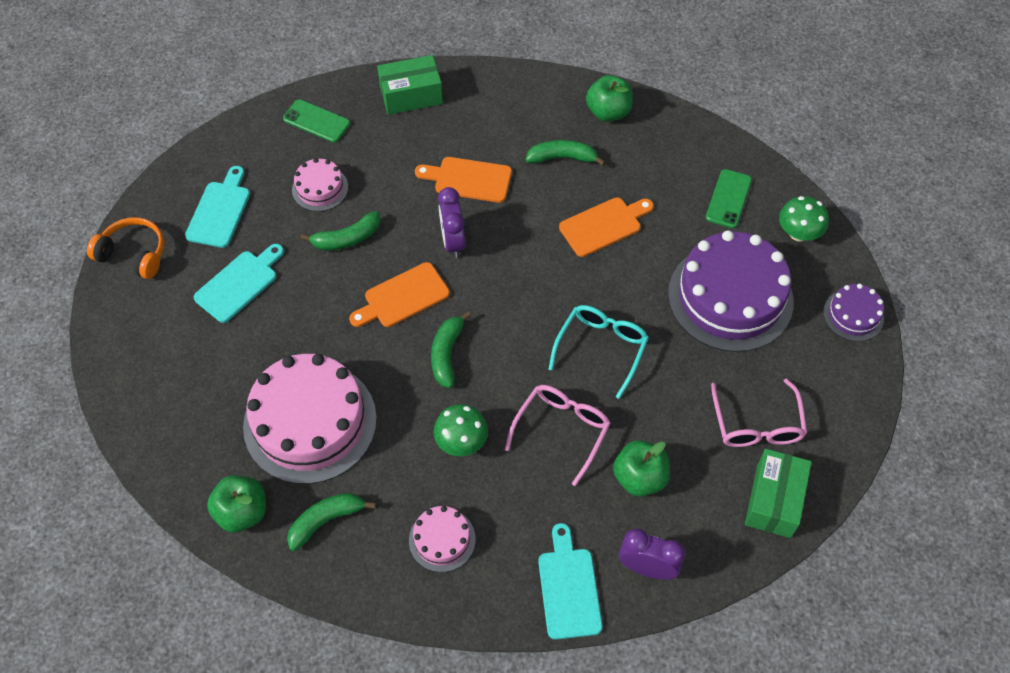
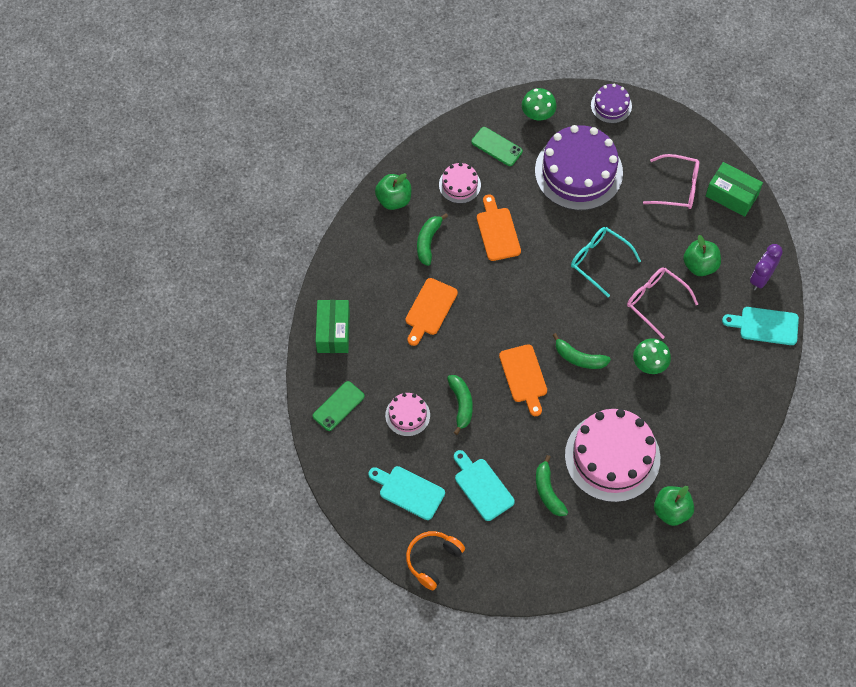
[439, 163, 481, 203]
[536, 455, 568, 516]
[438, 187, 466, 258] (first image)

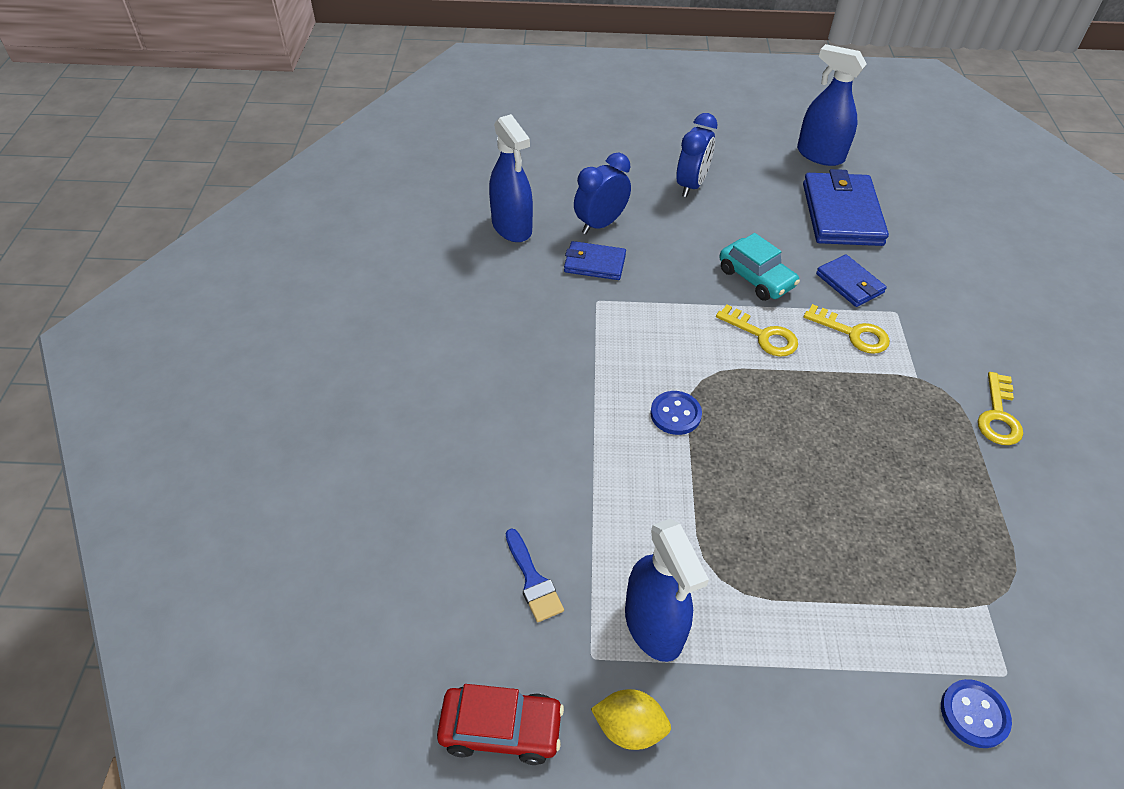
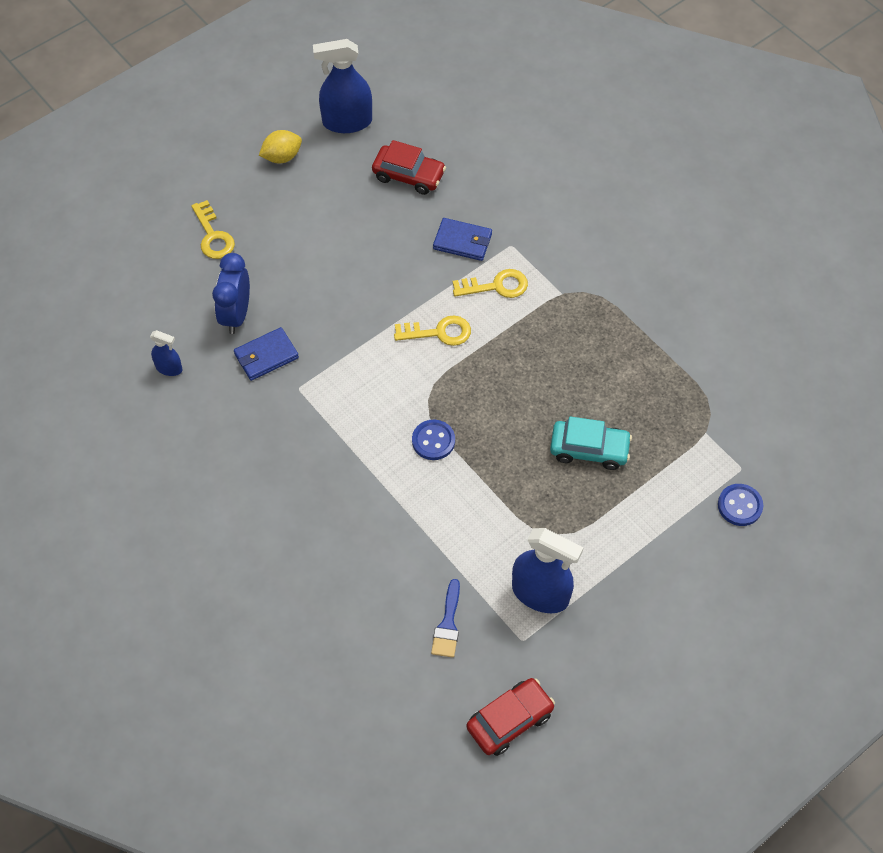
[150, 330, 182, 376]
[191, 200, 235, 259]
[259, 130, 302, 163]
[372, 140, 446, 195]
[431, 579, 460, 658]
[550, 416, 632, 470]
[676, 113, 718, 197] (first image)

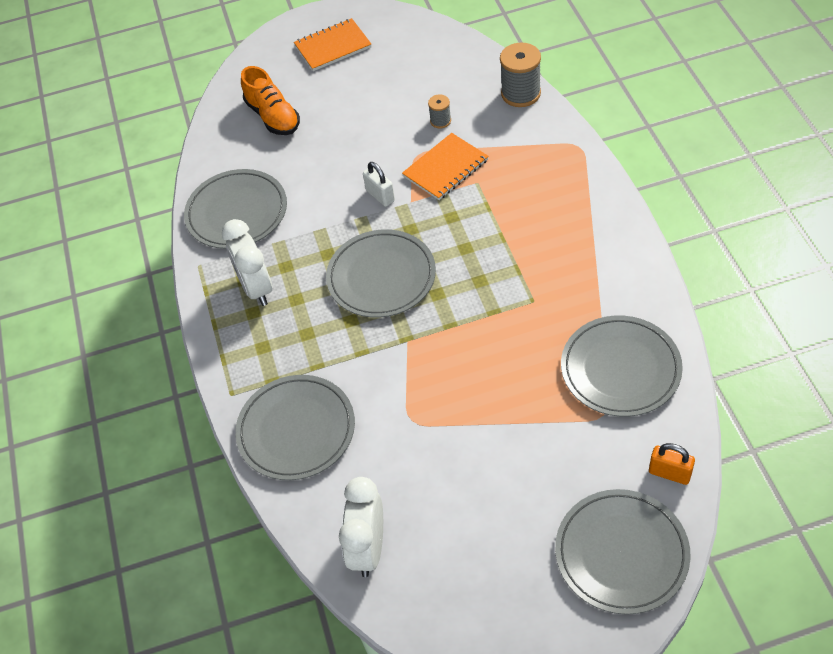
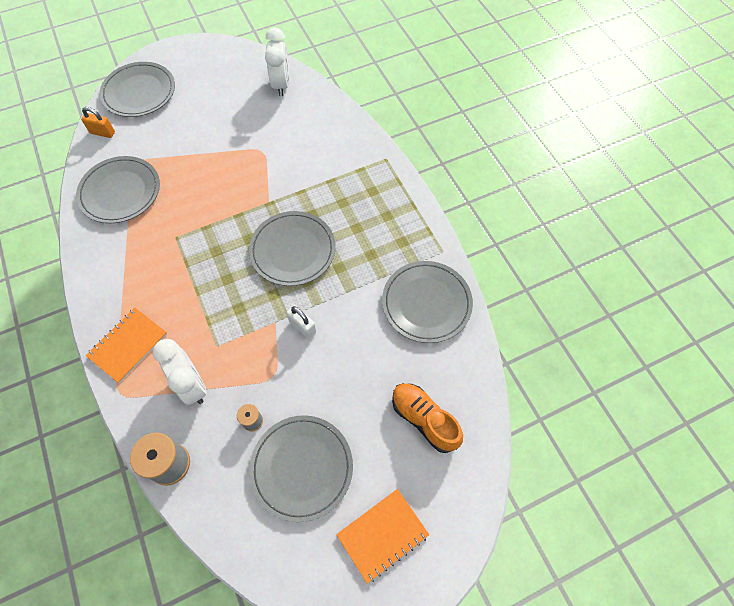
[86, 308, 167, 383]
[153, 339, 206, 405]
[249, 415, 353, 522]

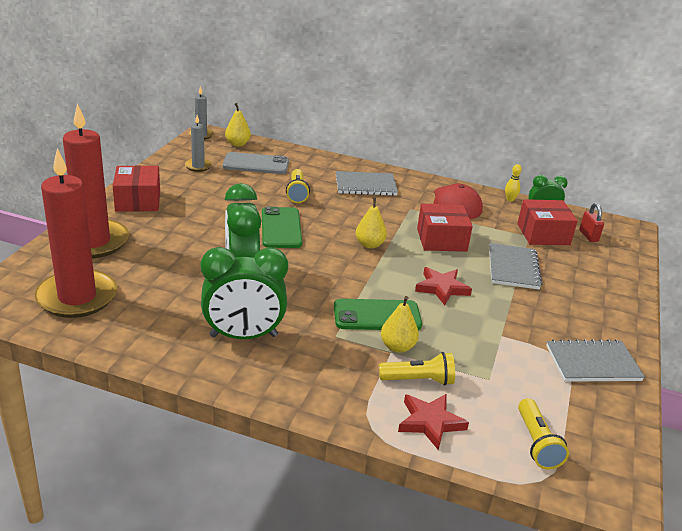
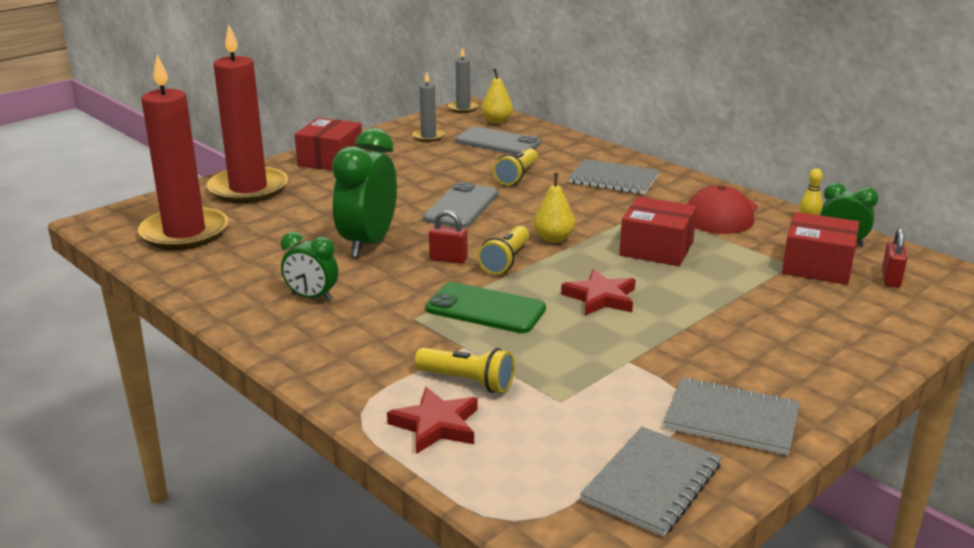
[281, 232, 338, 301]
[423, 182, 498, 228]
[429, 210, 468, 264]
[478, 226, 529, 275]
[580, 427, 721, 537]
[381, 296, 419, 353] (first image)

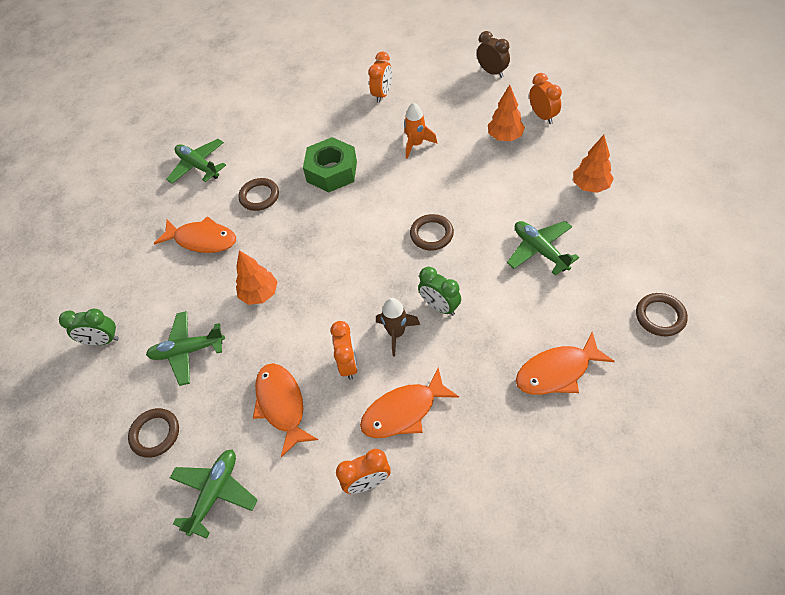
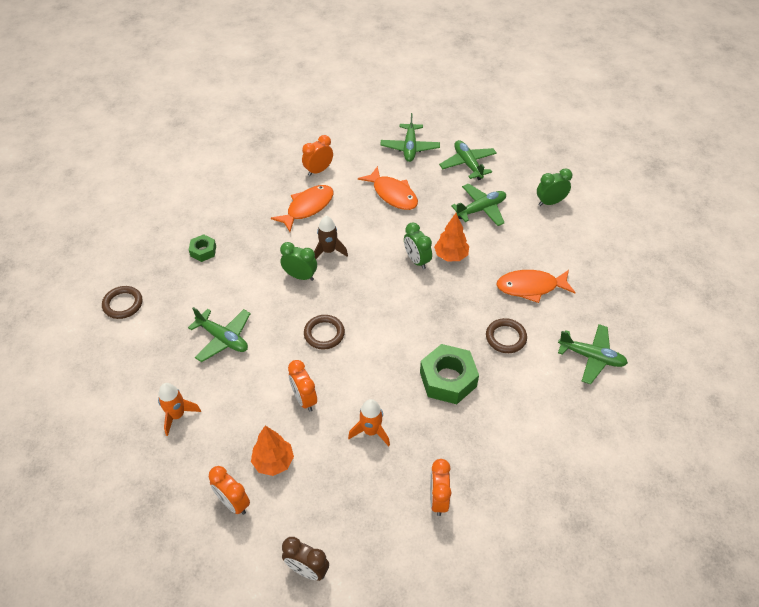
[158, 383, 201, 436]
[189, 234, 216, 262]
[288, 360, 317, 412]
[404, 222, 432, 270]
[439, 140, 497, 180]

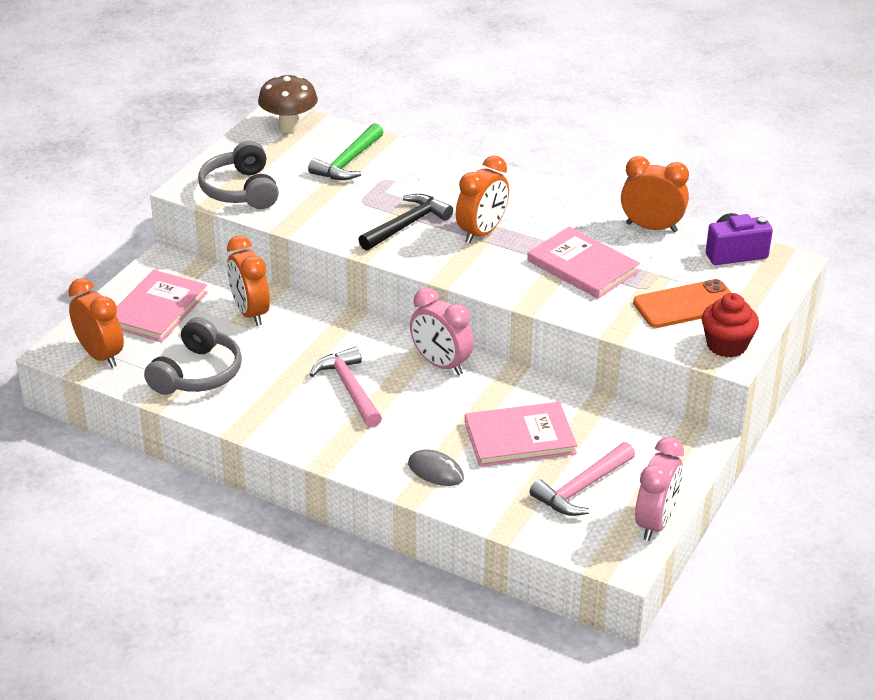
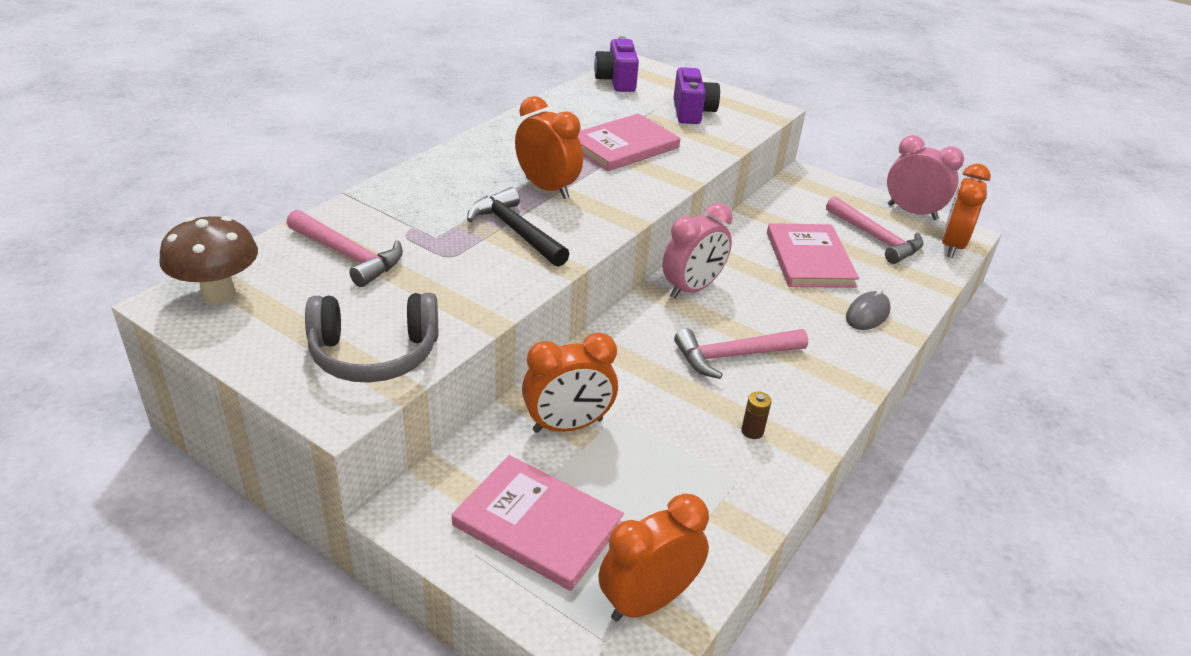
[287, 210, 403, 287]
[673, 67, 720, 124]
[741, 392, 772, 439]
[942, 164, 991, 258]
[144, 317, 242, 395] (first image)
[702, 293, 759, 358] (first image)

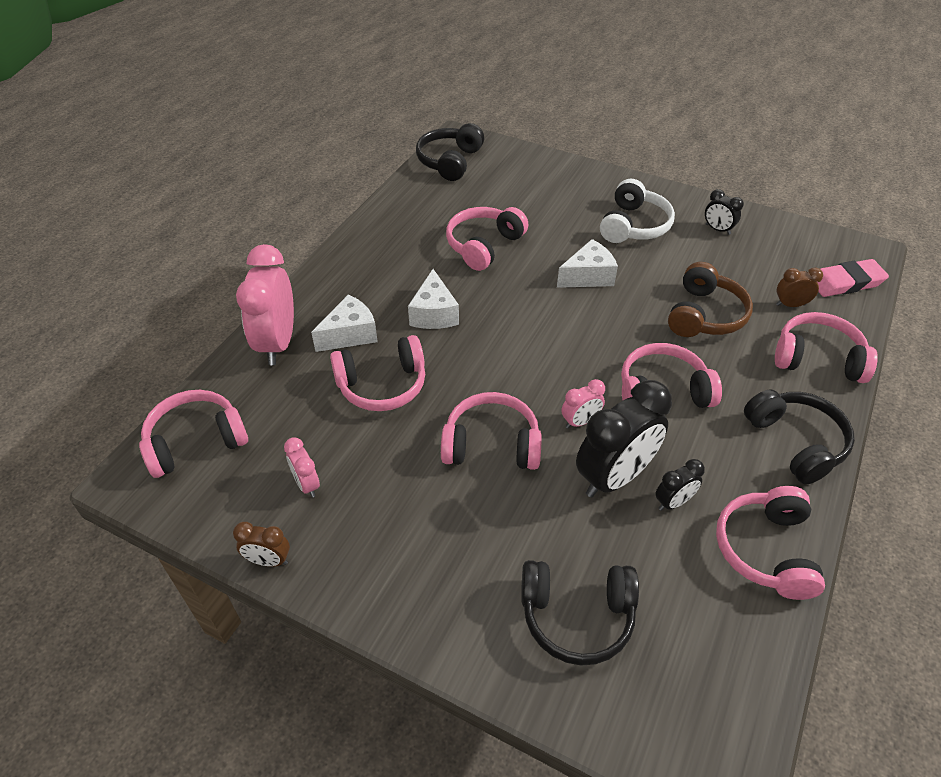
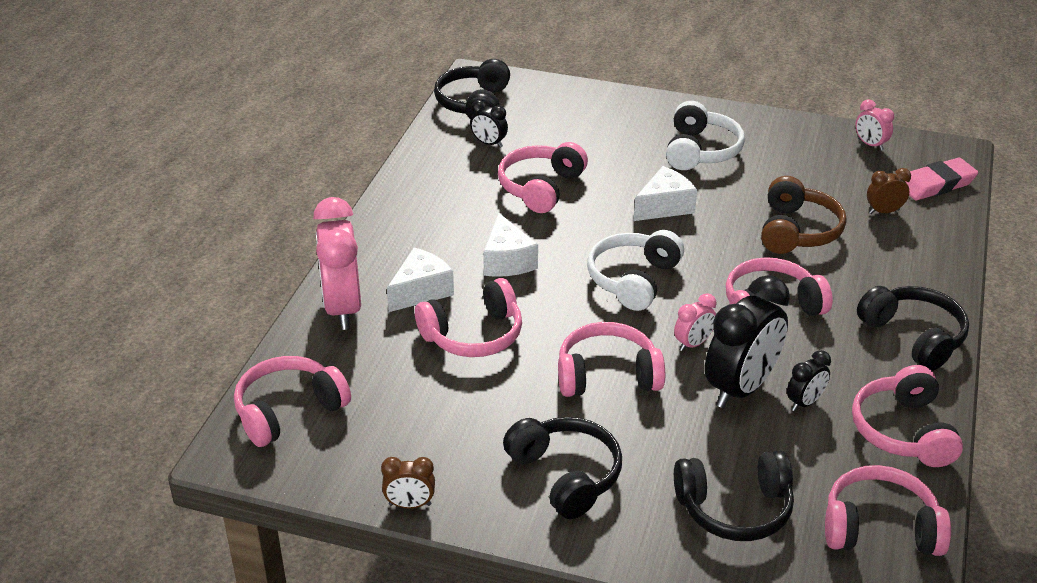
[470, 100, 508, 148]
[503, 417, 622, 519]
[587, 230, 684, 311]
[825, 465, 951, 556]
[855, 99, 894, 151]

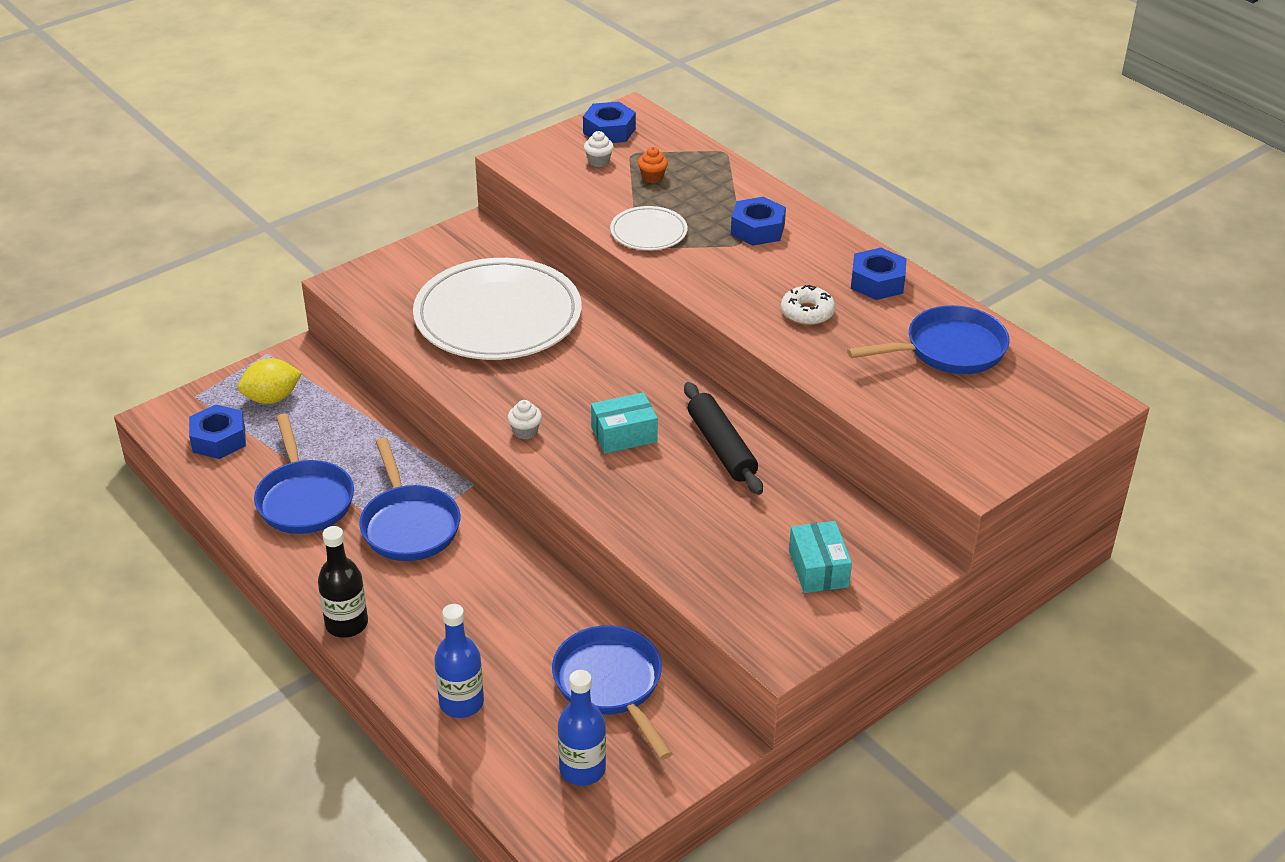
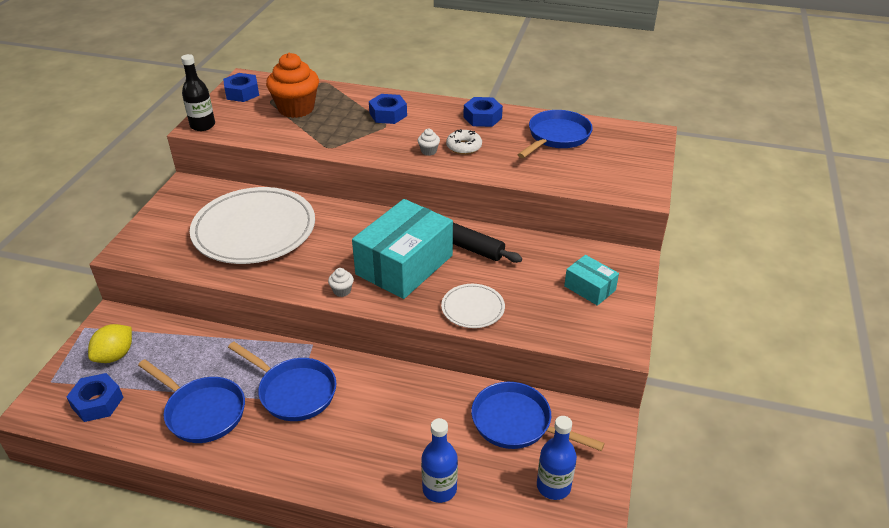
[181, 54, 215, 131]
[266, 53, 319, 118]
[352, 199, 453, 299]
[418, 129, 440, 156]
[441, 284, 505, 328]

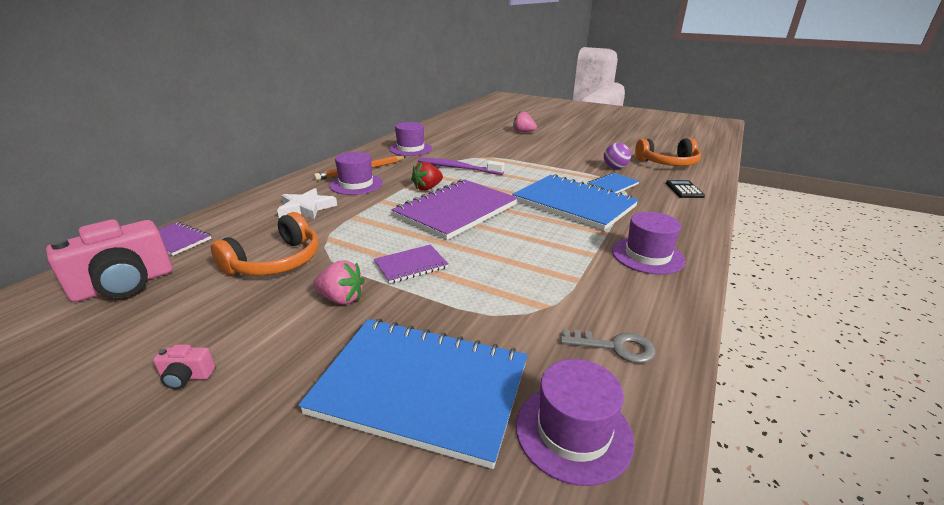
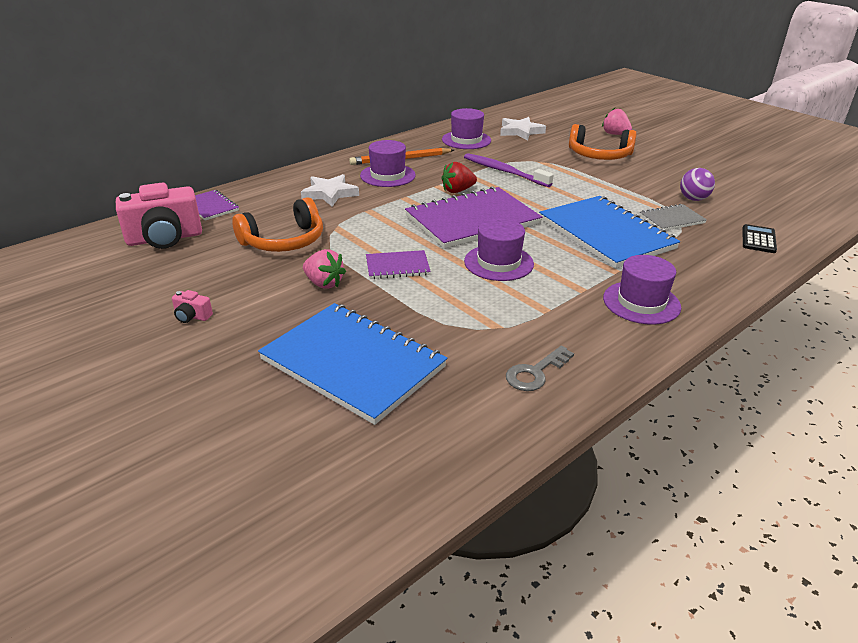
[464, 219, 534, 281]
[500, 117, 546, 140]
[506, 346, 574, 391]
[569, 124, 637, 160]
[640, 204, 707, 230]

